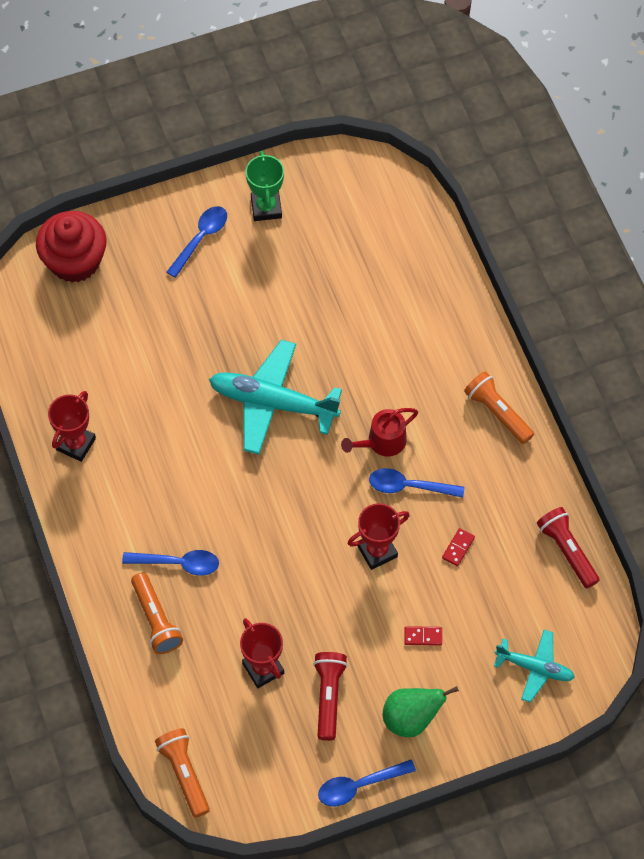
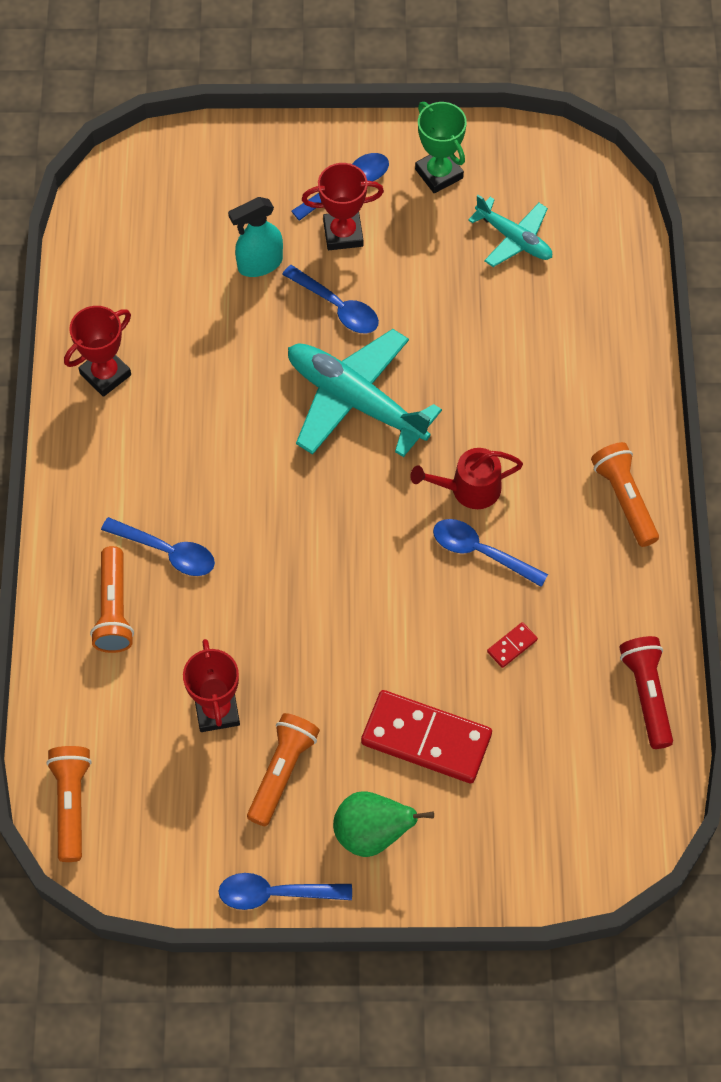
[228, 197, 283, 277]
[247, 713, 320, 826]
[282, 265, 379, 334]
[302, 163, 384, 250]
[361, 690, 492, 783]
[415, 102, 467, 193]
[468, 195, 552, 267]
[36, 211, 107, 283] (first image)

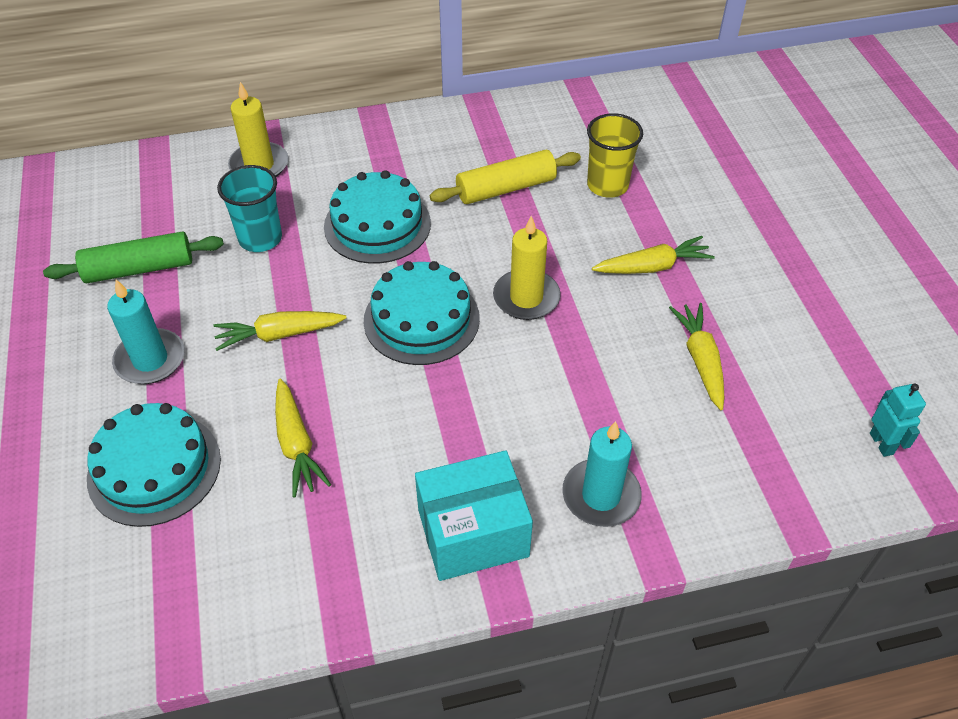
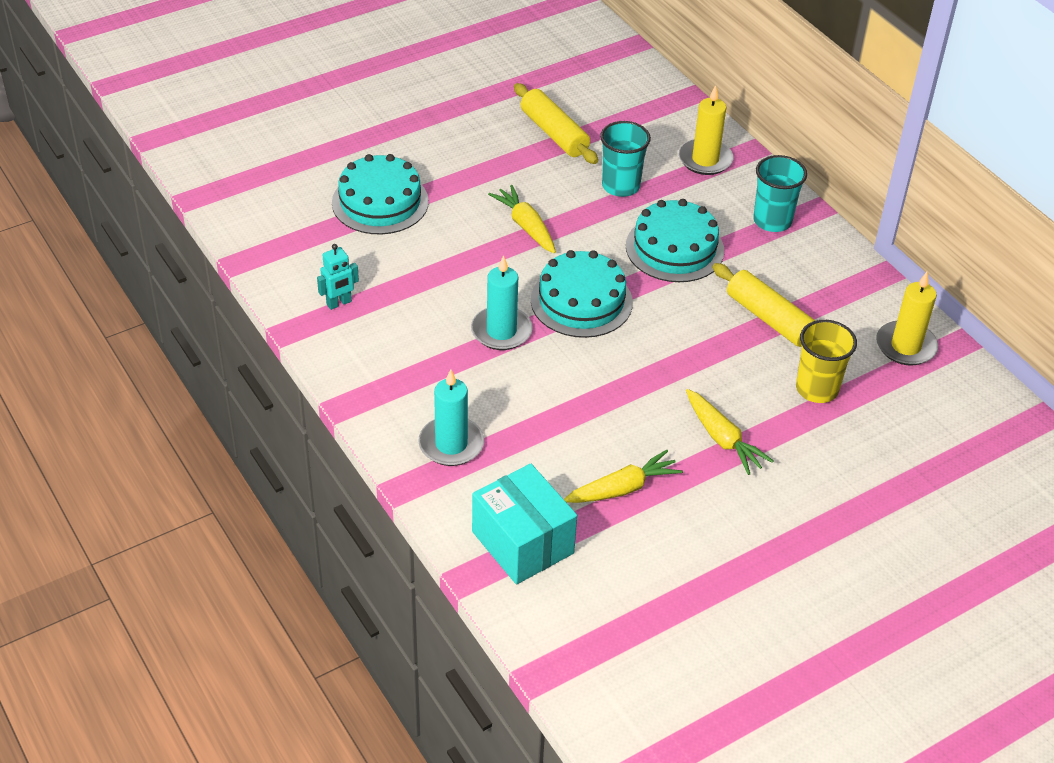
[317, 244, 359, 310]
[471, 255, 533, 350]
[472, 464, 577, 584]
[514, 83, 598, 164]
[753, 155, 807, 232]
[876, 272, 938, 365]
[275, 379, 331, 497] (first image)

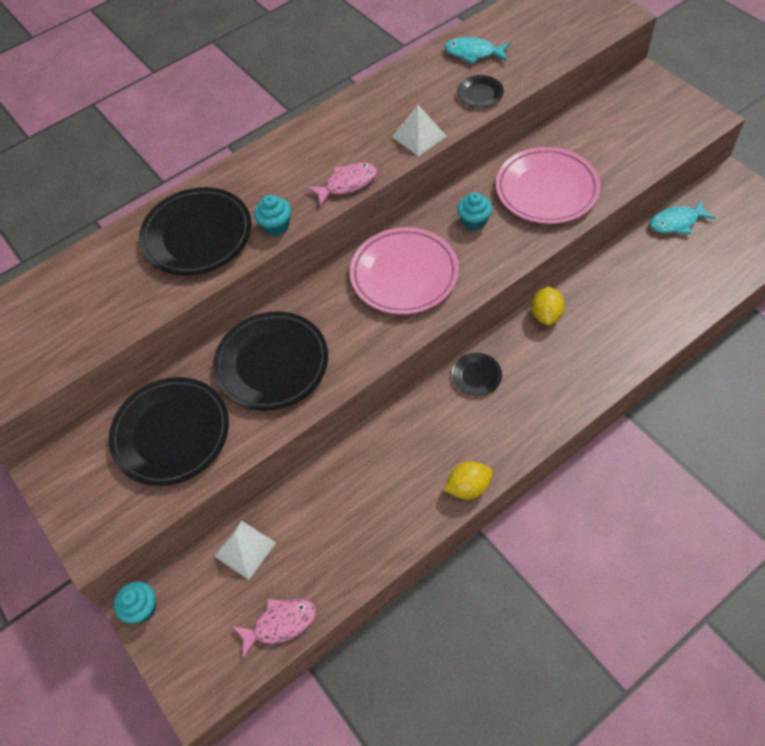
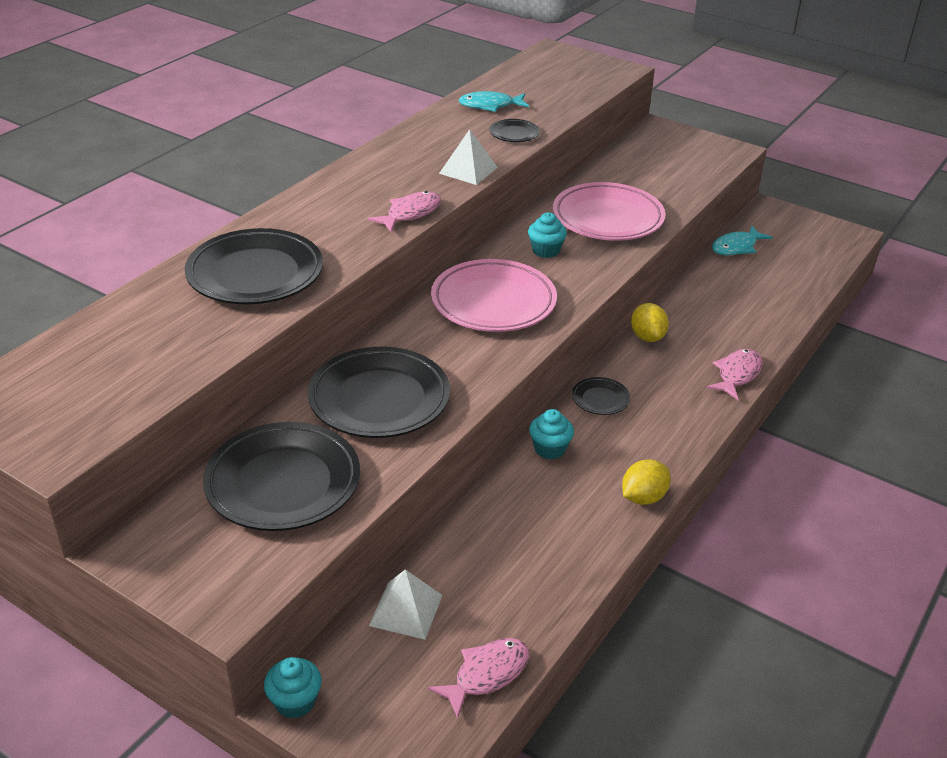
[529, 409, 574, 459]
[706, 349, 763, 400]

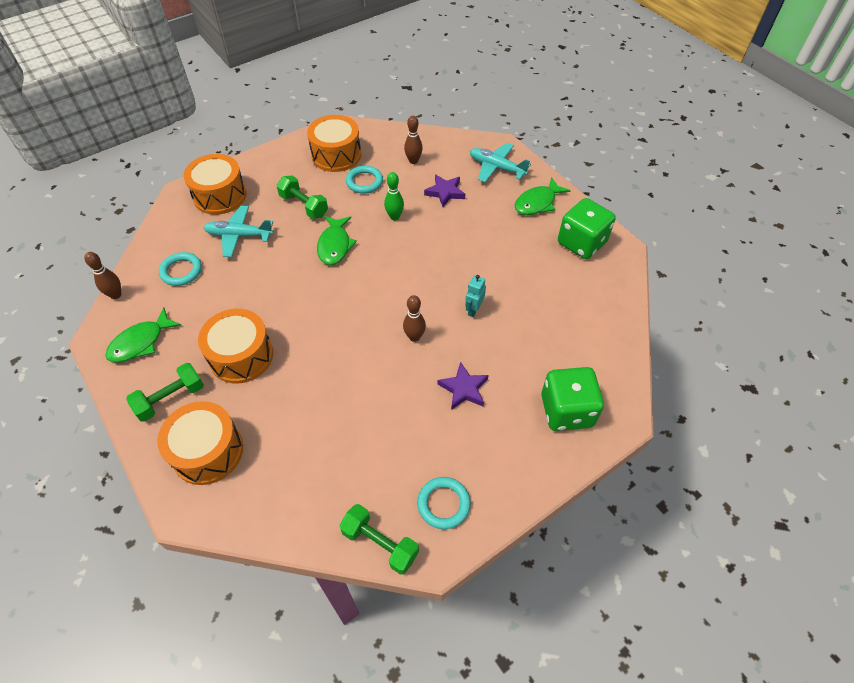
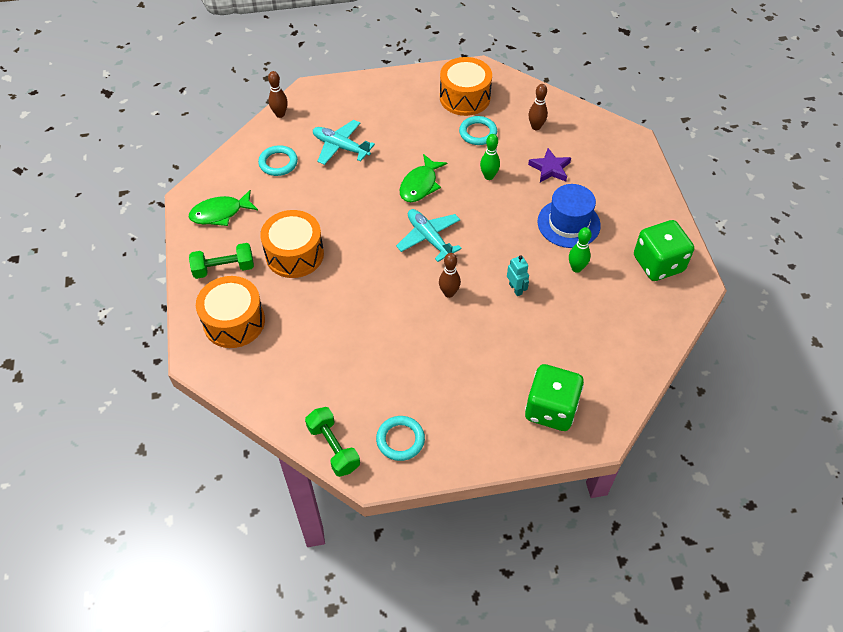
[268, 71, 288, 118]
[396, 209, 462, 262]
[507, 255, 529, 296]
[537, 184, 601, 248]
[569, 227, 592, 273]
[184, 154, 247, 215] (first image)
[276, 176, 328, 219] (first image)
[437, 362, 489, 410] (first image)
[515, 177, 571, 215] (first image)

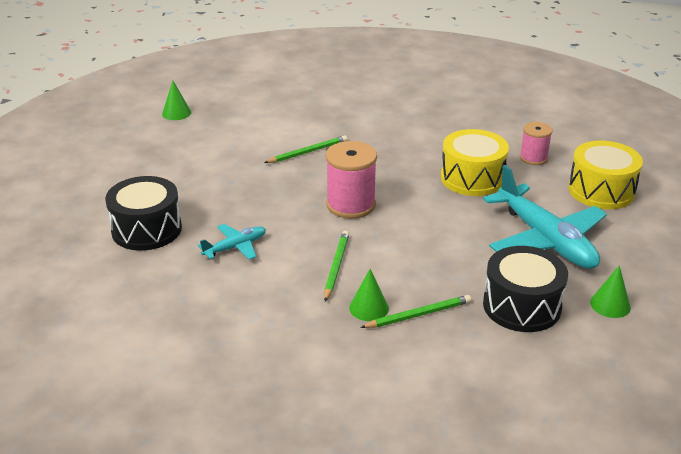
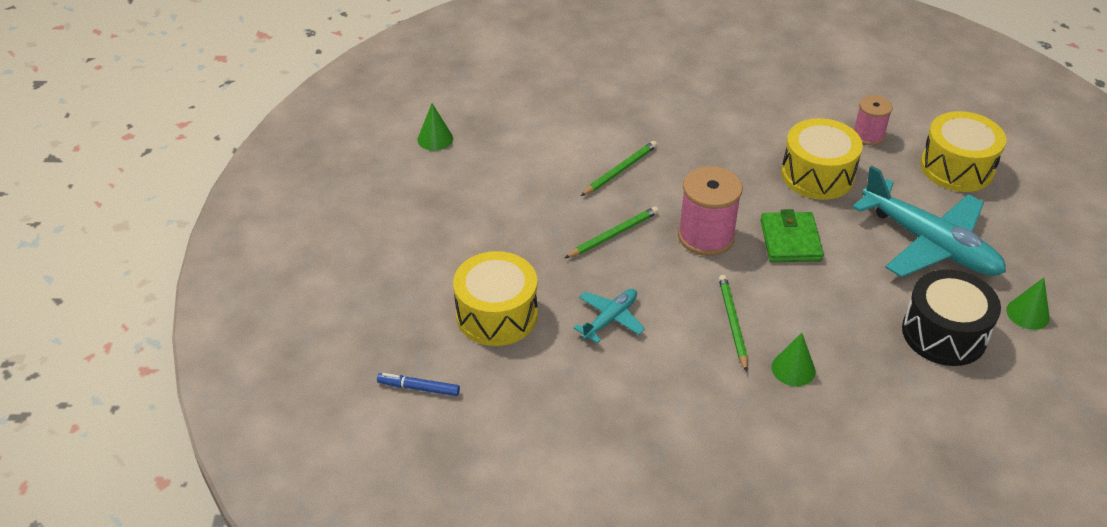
[377, 373, 460, 396]
[453, 251, 538, 346]
[565, 206, 659, 258]
[760, 209, 824, 262]

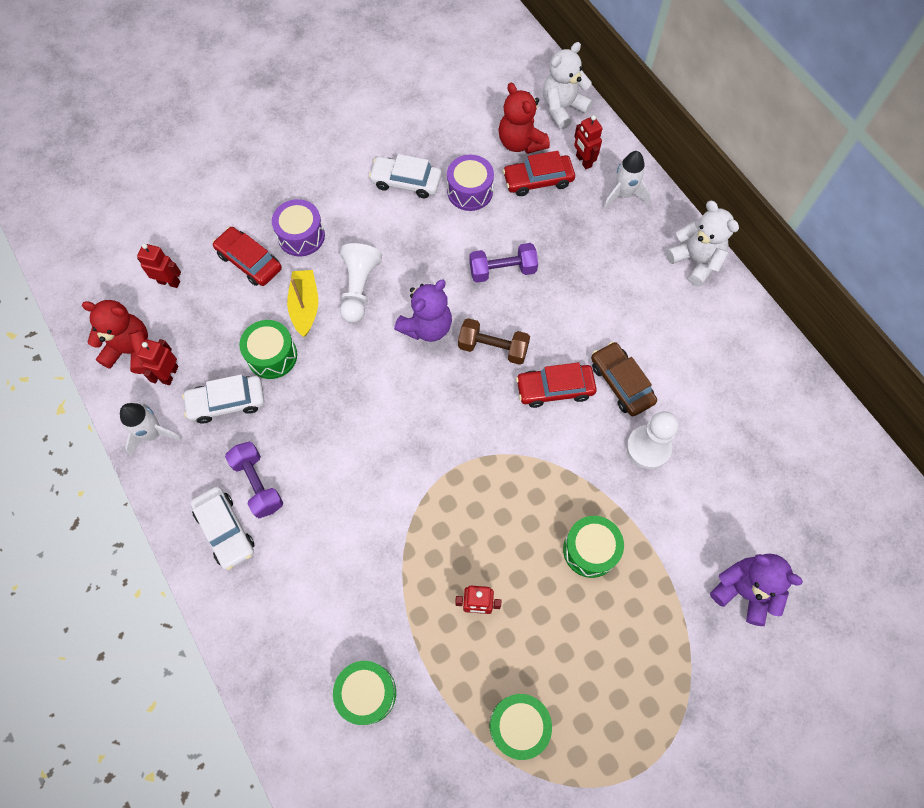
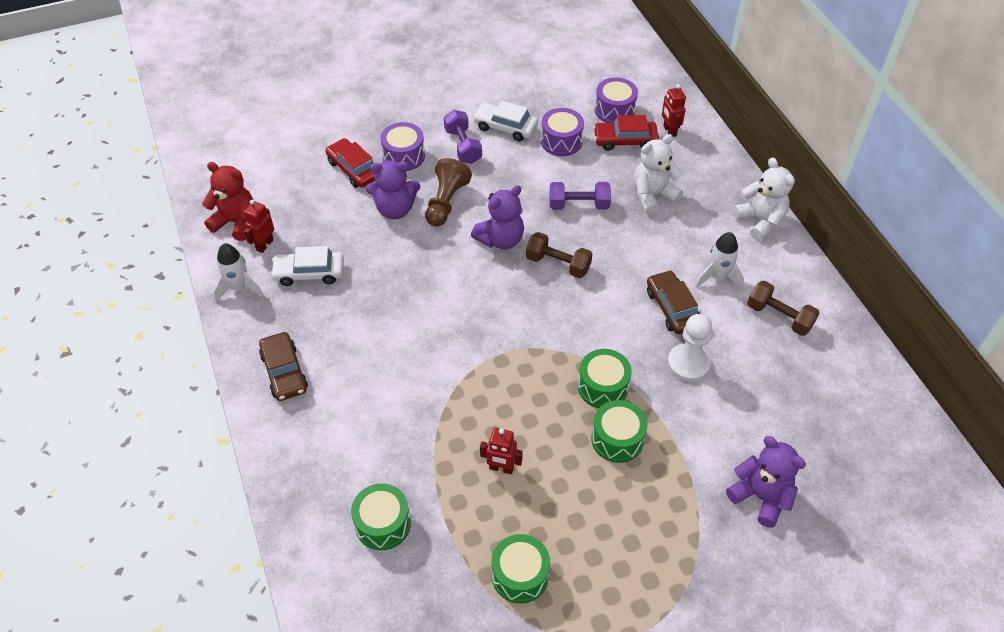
[259, 332, 308, 401]
[366, 160, 420, 219]
[425, 158, 472, 227]
[444, 110, 482, 164]
[578, 349, 632, 408]
[595, 77, 638, 123]
[634, 134, 683, 214]
[695, 232, 744, 289]
[747, 281, 819, 336]
[137, 243, 181, 288] (first image)
[516, 362, 597, 408] (first image)

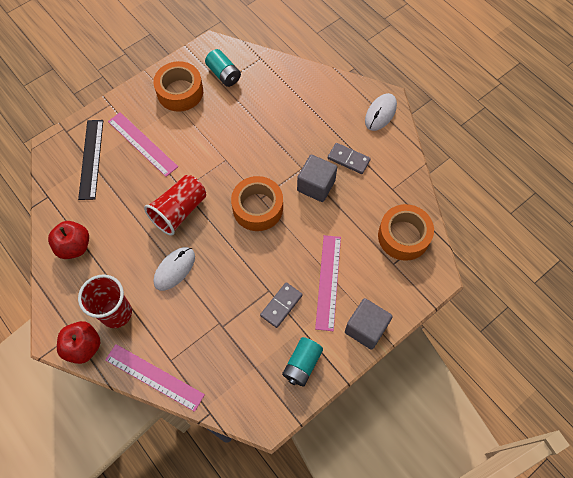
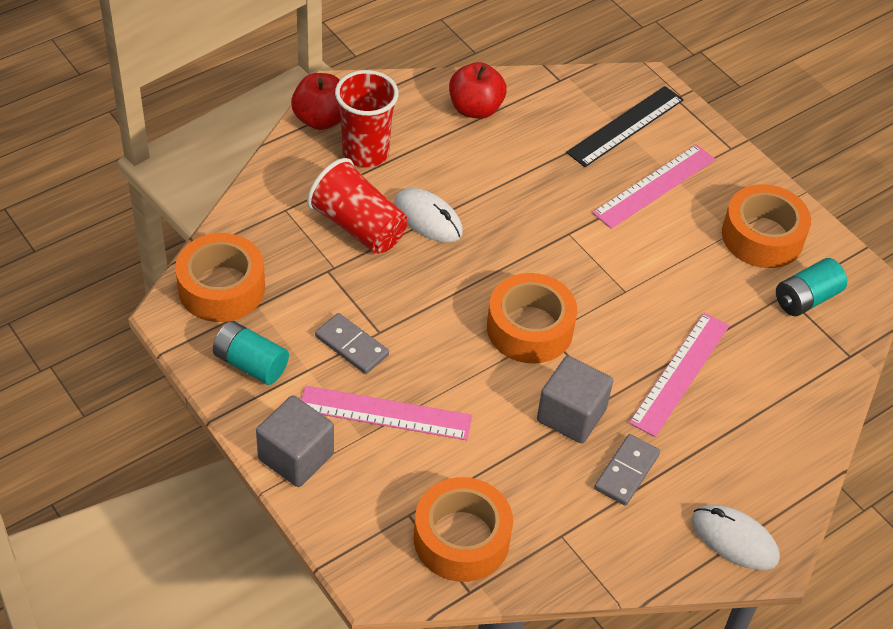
[175, 233, 265, 322]
[307, 158, 407, 254]
[566, 86, 684, 167]
[629, 313, 730, 437]

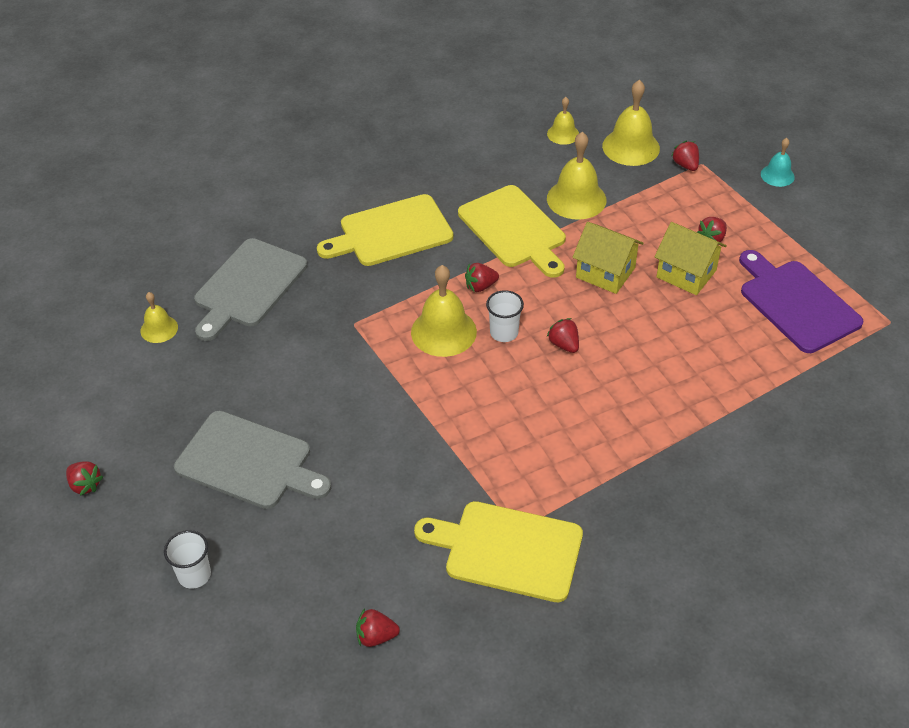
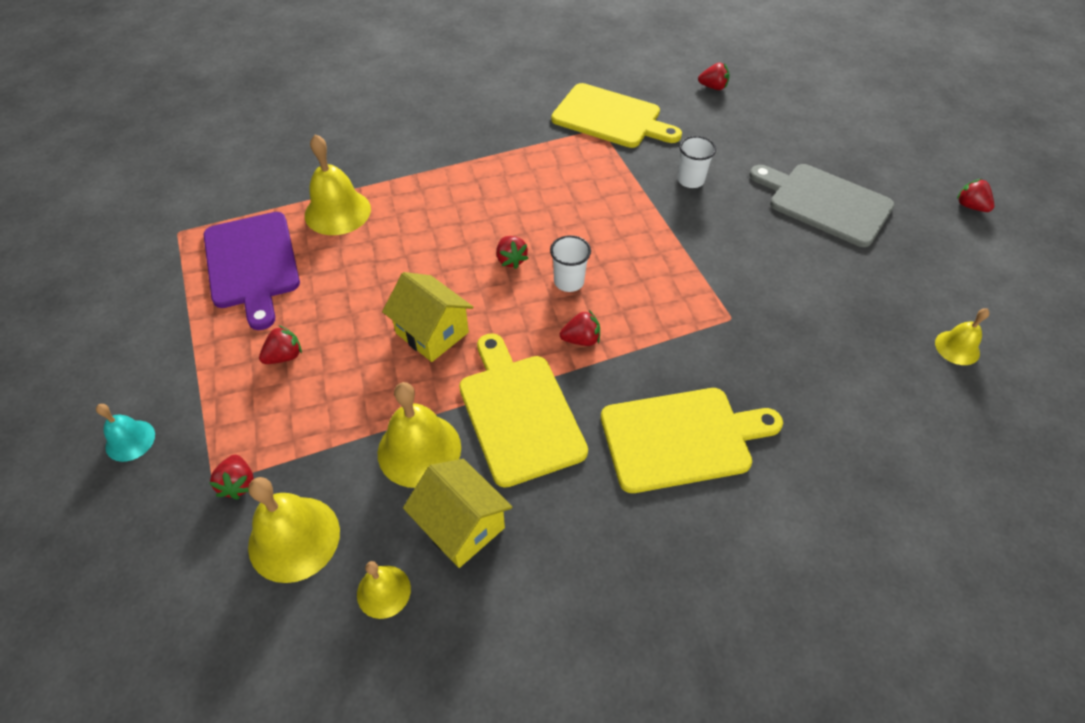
[305, 134, 371, 235]
[403, 459, 512, 568]
[678, 136, 716, 188]
[194, 238, 308, 341] (first image)

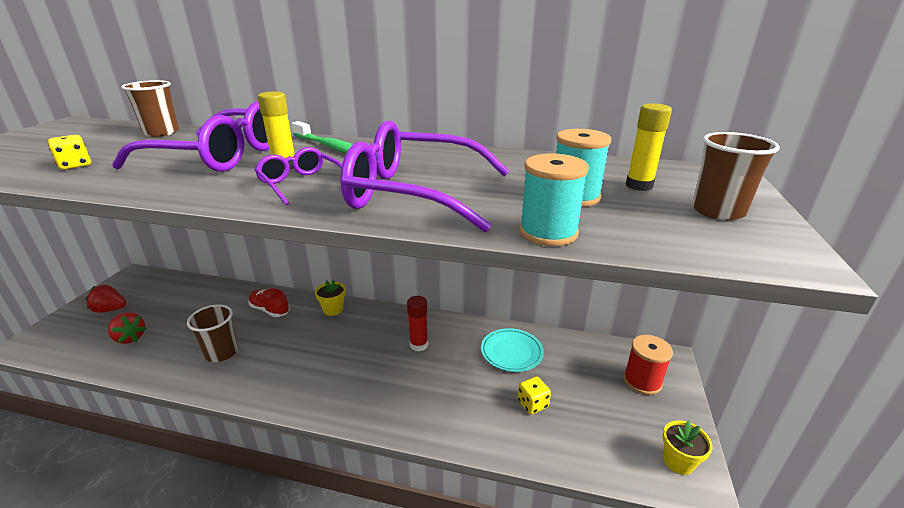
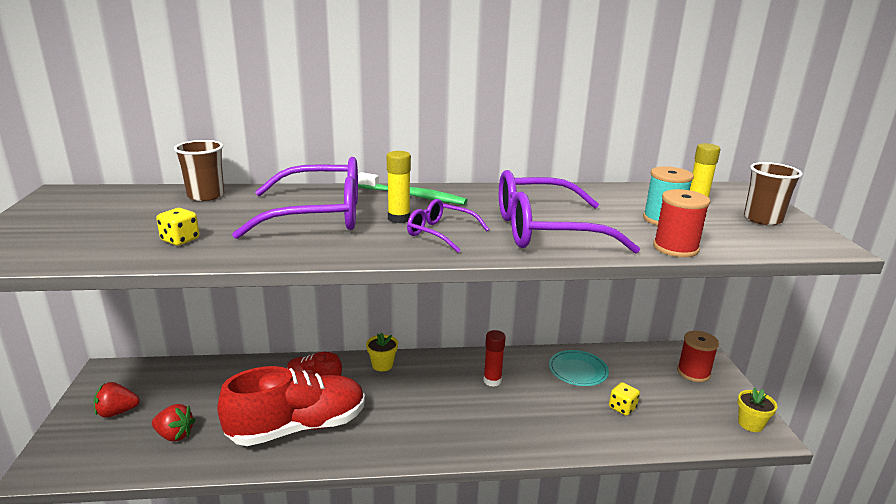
[217, 366, 365, 446]
[653, 189, 710, 257]

